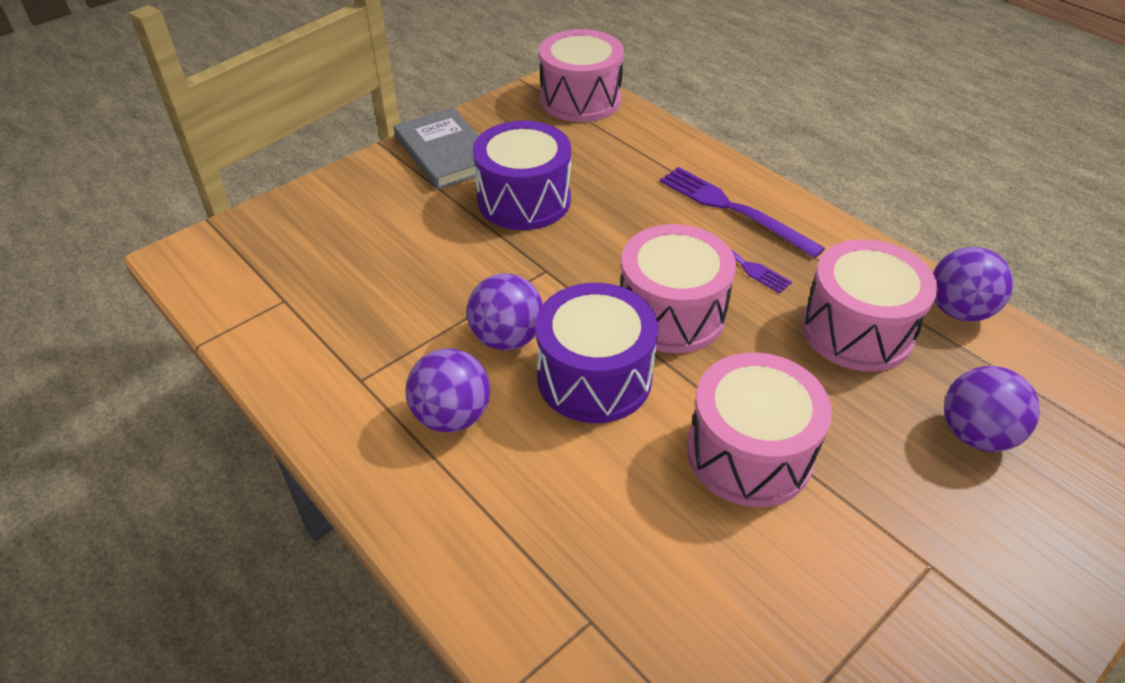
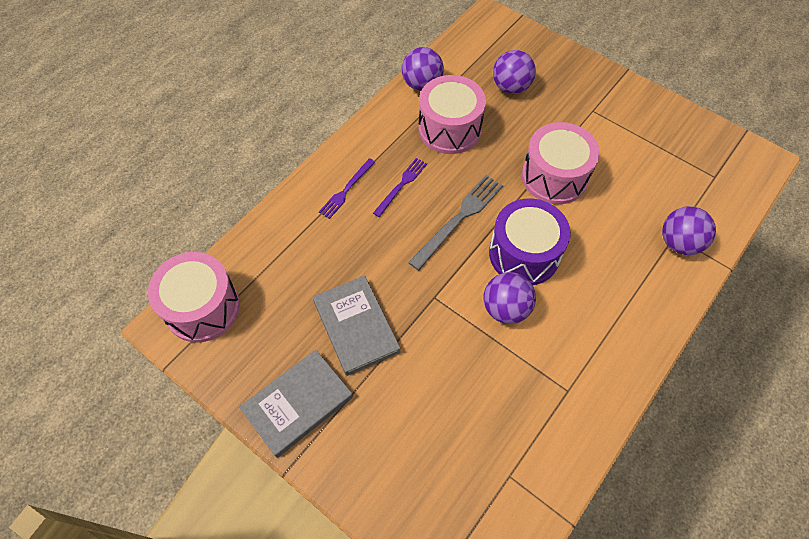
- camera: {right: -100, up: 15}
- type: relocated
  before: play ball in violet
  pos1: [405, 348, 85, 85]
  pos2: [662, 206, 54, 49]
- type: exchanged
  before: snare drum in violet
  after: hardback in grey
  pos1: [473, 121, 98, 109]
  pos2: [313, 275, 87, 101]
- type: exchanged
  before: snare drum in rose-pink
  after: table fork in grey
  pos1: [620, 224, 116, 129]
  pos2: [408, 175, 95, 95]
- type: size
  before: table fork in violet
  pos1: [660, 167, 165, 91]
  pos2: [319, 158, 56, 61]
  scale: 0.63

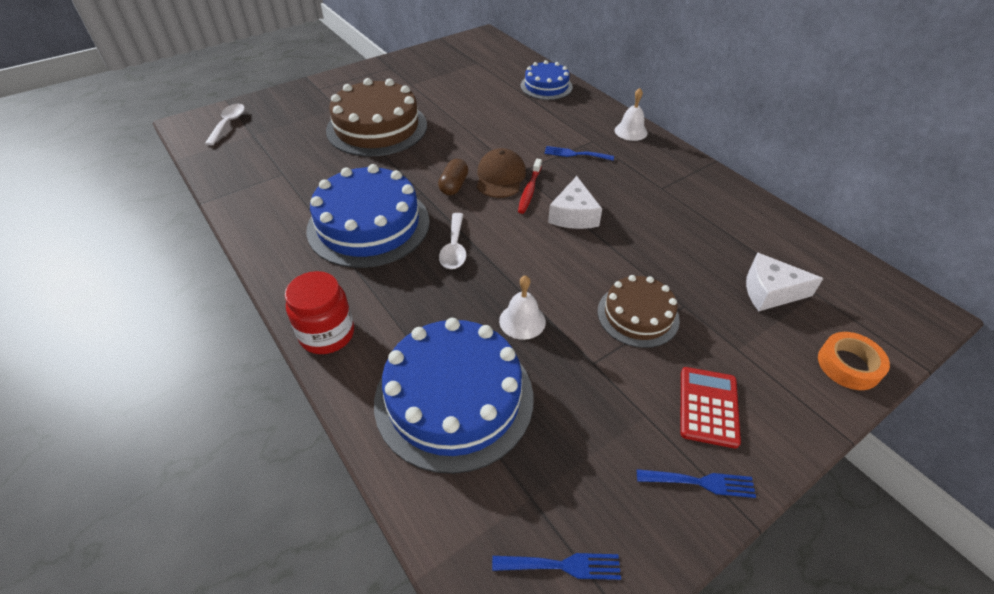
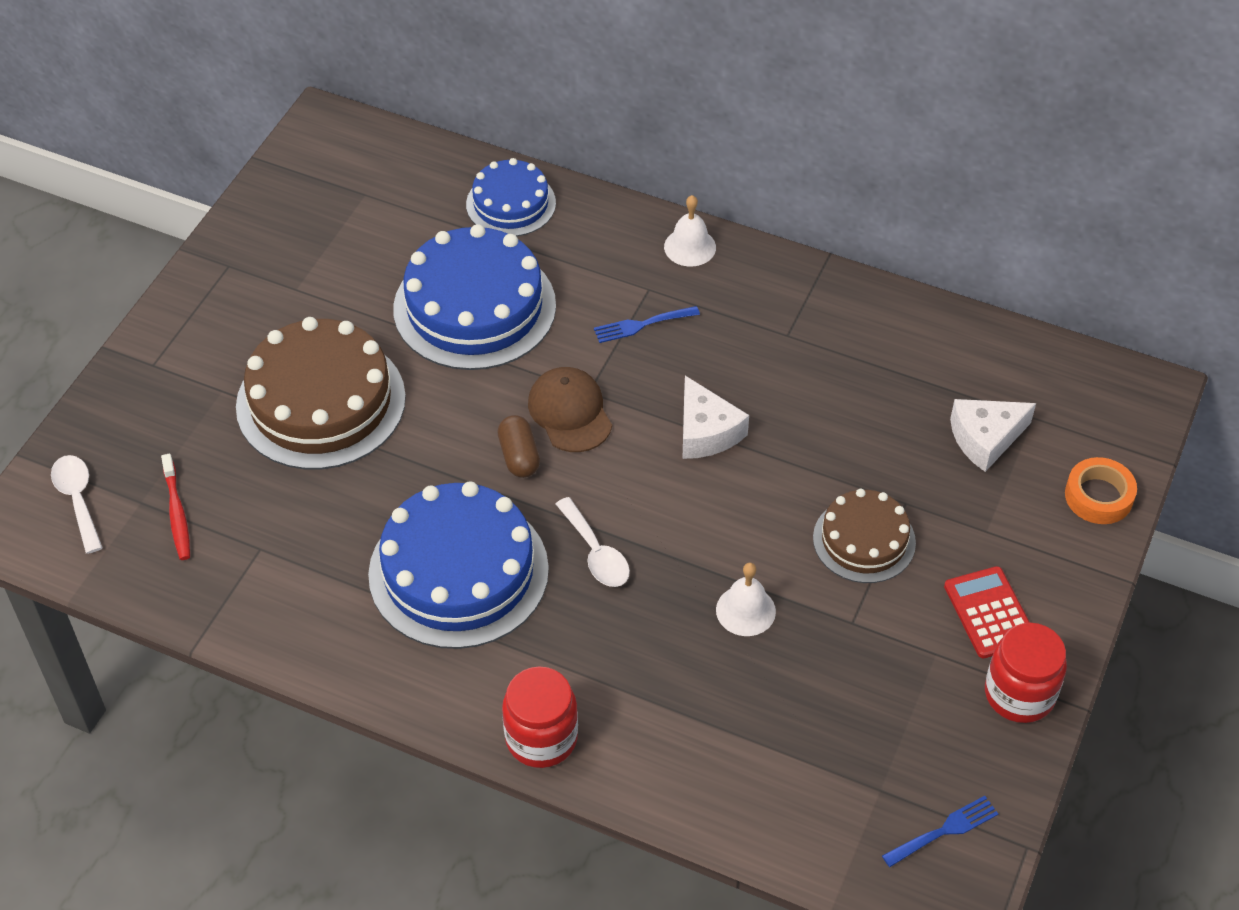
- camera: {right: -30, up: 5}
- type: relocated
  before: layer cake in blue
  pos1: [374, 318, 160, 156]
  pos2: [393, 224, 163, 146]
- type: relocated
  before: toothbrush in crimson
  pos1: [518, 159, 24, 55]
  pos2: [161, 454, 29, 106]
- type: exchanged
  before: table fork in blue
  after: jar in crimson
  pos1: [637, 469, 119, 29]
  pos2: [985, 623, 82, 100]

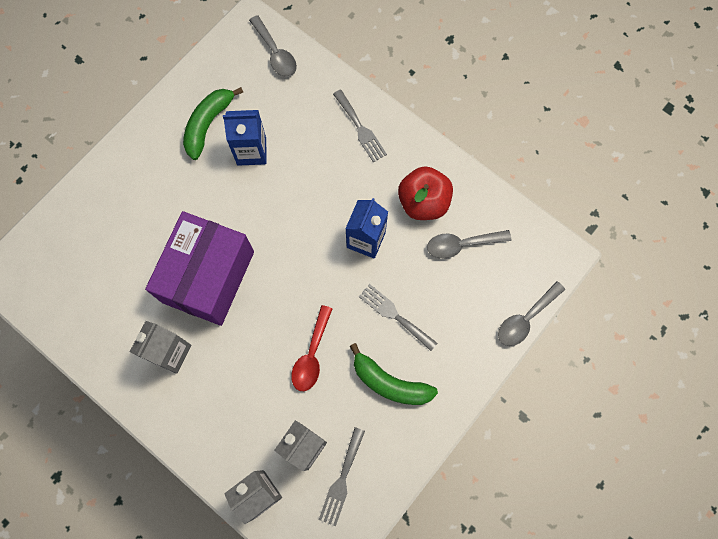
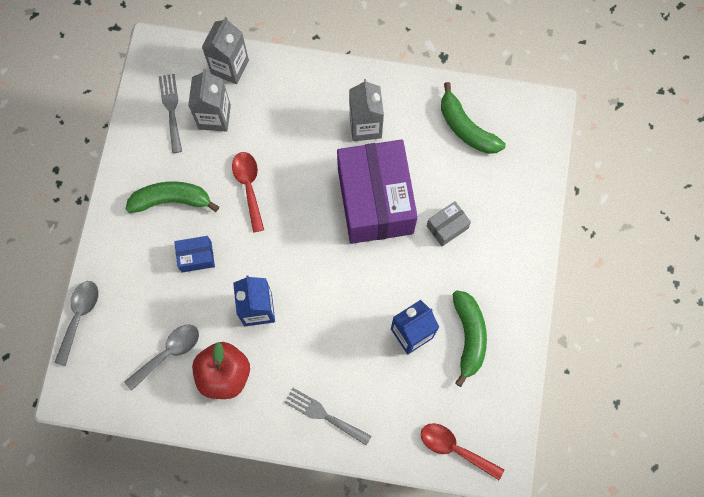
- camera: {right: 150, up: 0}
- type: colour
  before: teaspoon in grey
  after: teaspoon in crimson
  pos1: [249, 15, 48, 62]
  pos2: [421, 423, 84, 57]
- type: exchanged
  before: table fork in grey
  after: parcel in blue
  pos1: [359, 284, 79, 67]
  pos2: [174, 236, 41, 37]
- type: appeared
  after: parcel in grey
  pos2: [427, 201, 44, 45]
- type: appeared
  after: toy banana in emerald
  pos2: [441, 82, 65, 72]

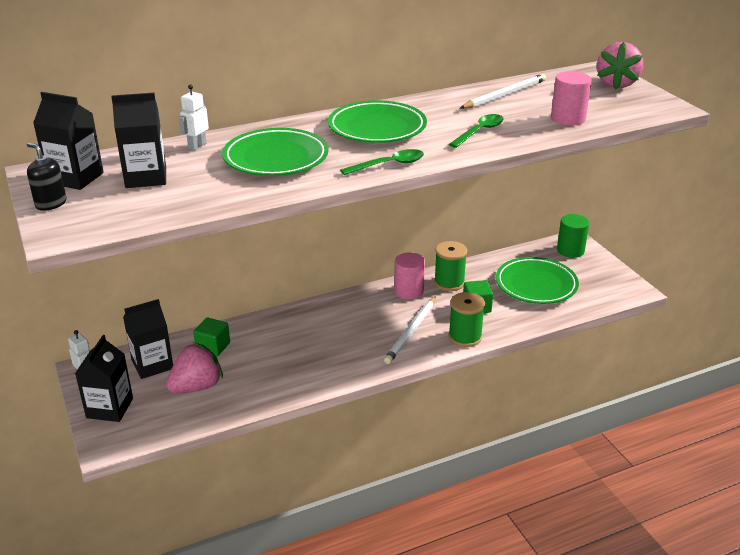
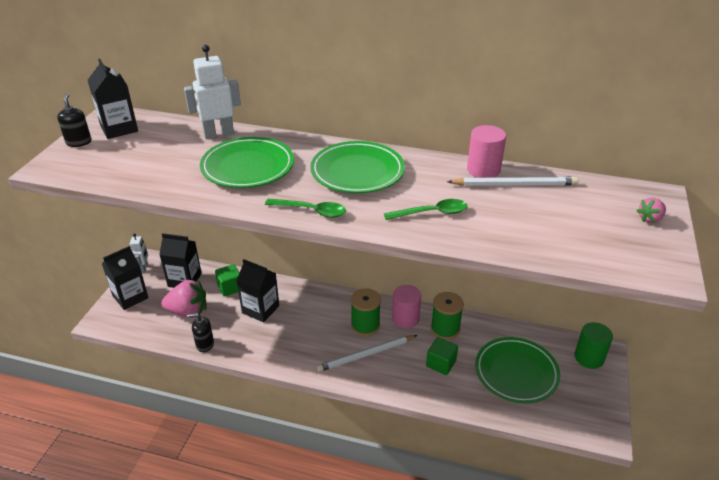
- camera: {right: 40, up: 5}
- type: relocated
  before: milk carton in black
  pos1: [111, 93, 55, 95]
  pos2: [236, 259, 43, 63]
- type: size
  before: toy robot in pure white
  pos1: [179, 84, 30, 67]
  pos2: [184, 45, 57, 94]
  scale: 1.71
- type: relocated
  before: spool in emerald
  pos1: [448, 292, 37, 55]
  pos2: [351, 288, 30, 48]
- type: relocated
  before: solid cylinder in rose-pink
  pos1: [551, 71, 41, 55]
  pos2: [467, 125, 39, 53]
- type: size
  before: berry in rose-pink
  pos1: [597, 42, 46, 47]
  pos2: [637, 197, 29, 26]
  scale: 0.49
- type: appeared
  after: soap pump in black
  pos2: [187, 313, 27, 39]

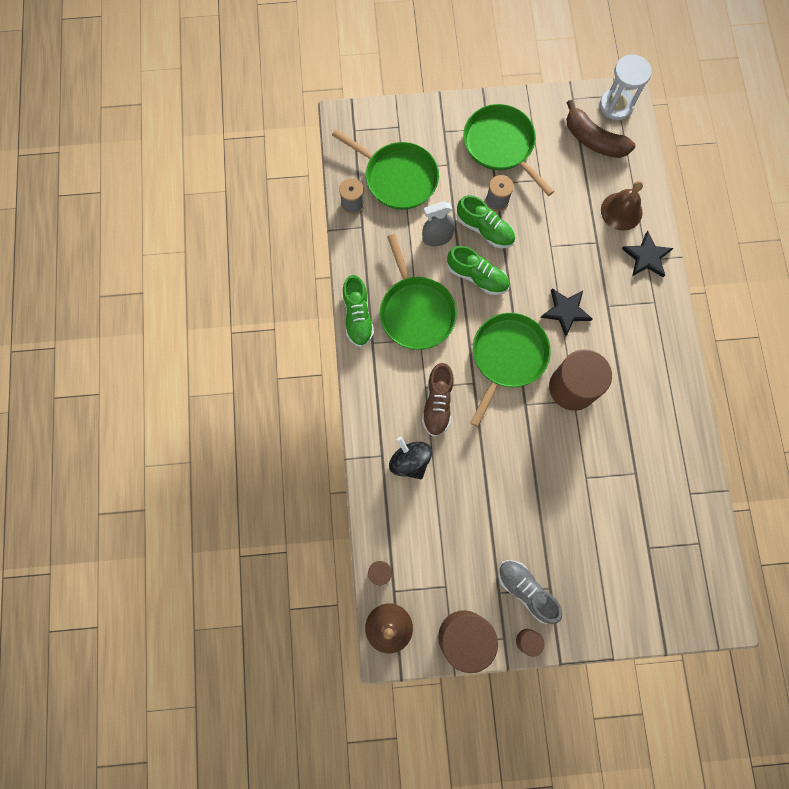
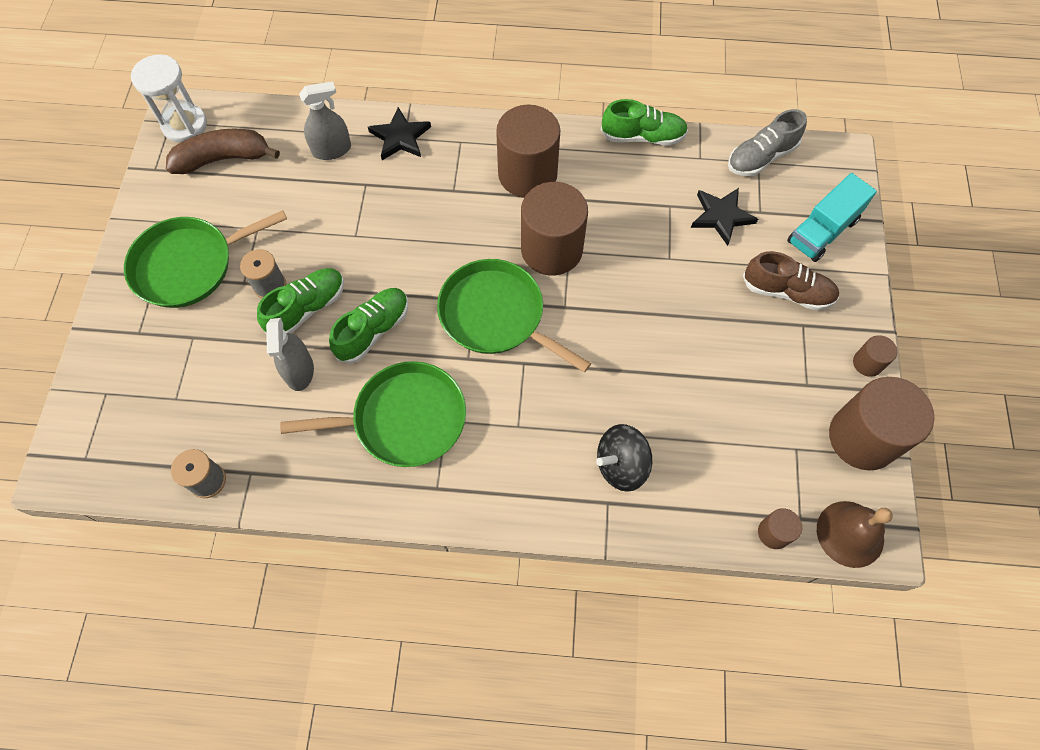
- camera: {right: -80, up: -10}
- type: missing
  before: skillet in emerald
  pos1: [332, 129, 107, 81]
- type: relocated
  before: lace-up shoe in emerald
  pos1: [343, 275, 31, 72]
  pos2: [601, 99, 87, 47]
- type: relocated
  before: lace-up shoe in dark brown
  pos1: [422, 363, 32, 74]
  pos2: [743, 251, 96, 59]
- type: relocated
  before: lace-up shoe in grey
  pos1: [498, 560, 64, 64]
  pos2: [728, 109, 79, 67]
- type: relocated
  before: five-pointed star in black
  pos1: [541, 288, 52, 48]
  pos2: [691, 188, 67, 58]
- type: spun
  before: toy banana in dark brown
  pos1: [566, 100, 69, 58]
  pos2: [166, 129, 114, 45]
  turn: -150
- type: exchanged
  before: school bell in dark brown
  after: spray cleaner in grey
  pos1: [601, 181, 42, 50]
  pos2: [299, 81, 52, 79]
- type: appeared
  after: solid cylinder in dark brown
  pos2: [496, 105, 64, 93]
- type: appeared
  after: lorry in turquoise
  pos2: [787, 173, 90, 89]

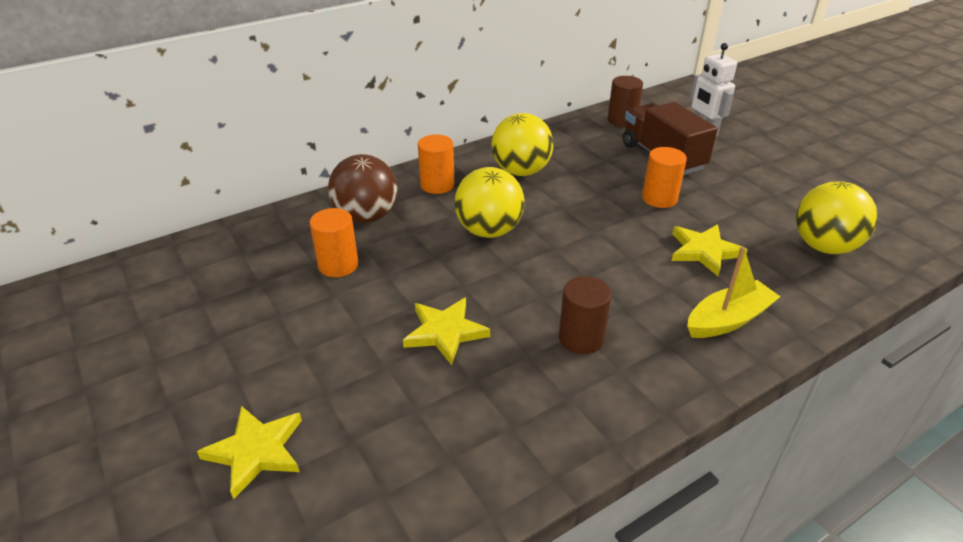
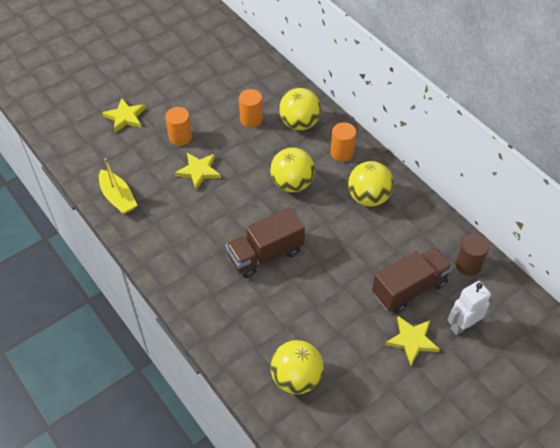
- camera: {right: 85, up: 15}
- type: colour
  before: play ball in dark brown
  after: play ball in yellow
  pos1: [328, 154, 69, 69]
  pos2: [279, 88, 42, 42]
- type: missing
  before: solid cylinder in dark brown
  pos1: [559, 276, 53, 78]
- type: relocated
  before: solid cylinder in orange
  pos1: [642, 147, 45, 61]
  pos2: [165, 107, 27, 39]
- type: relocated
  before: five-pointed star in yellow
  pos1: [672, 224, 76, 52]
  pos2: [385, 316, 55, 49]
- type: relocated
  before: boat in yellow
  pos1: [687, 247, 94, 91]
  pos2: [99, 158, 38, 56]
- type: appeared
  after: lorry in dark brown
  pos2: [226, 208, 79, 70]

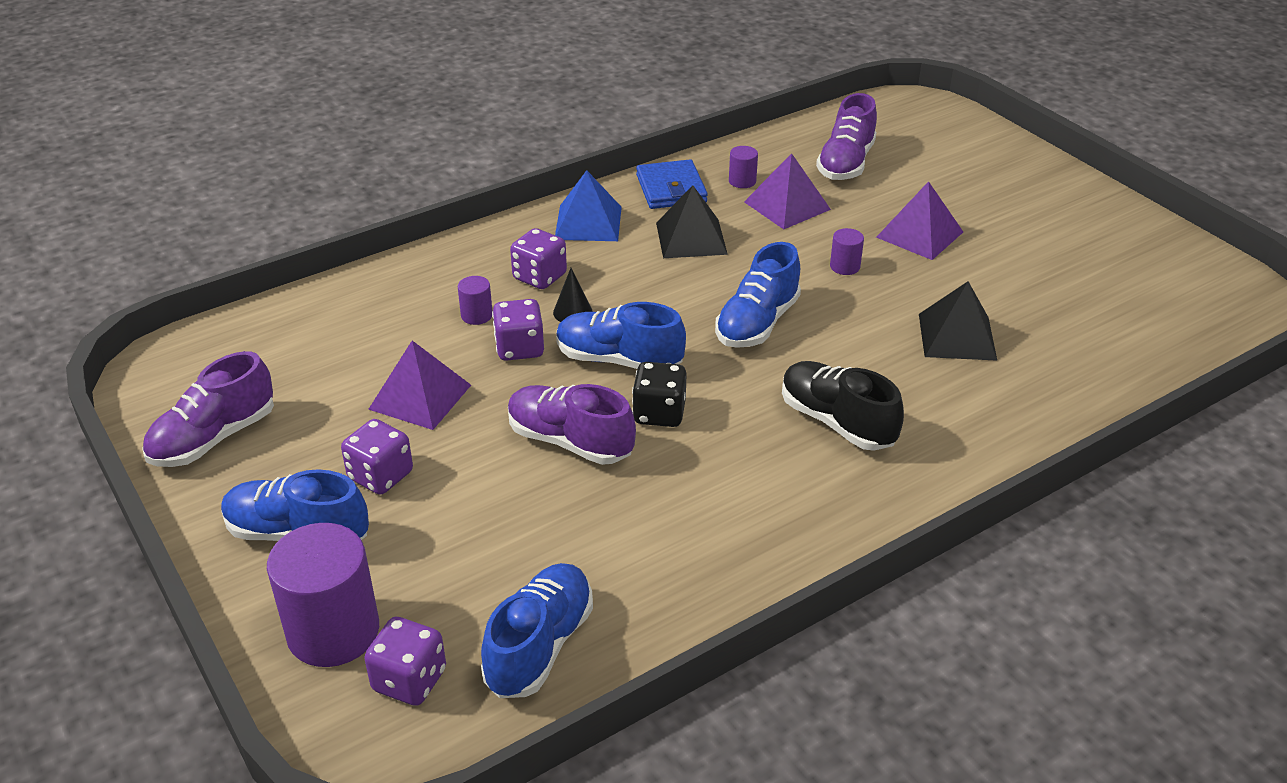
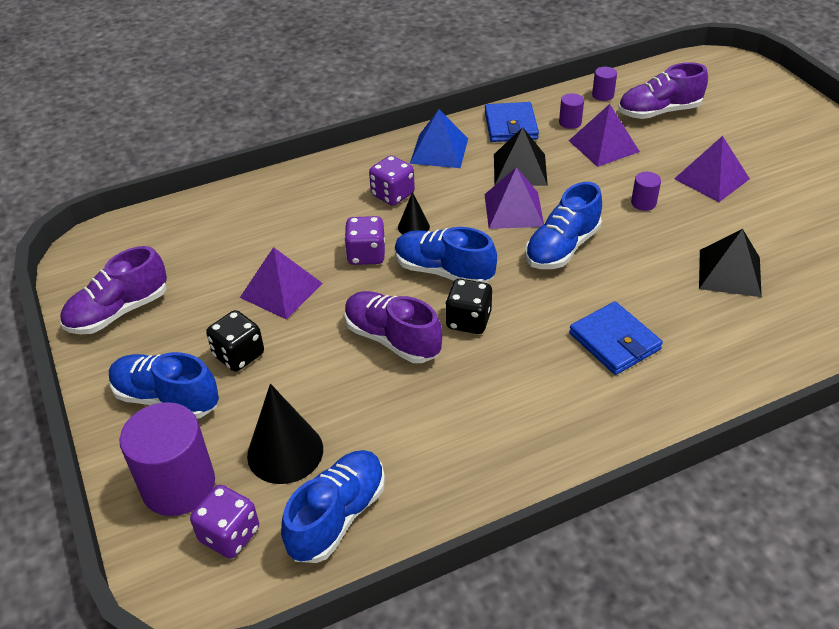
- camera: {right: 10, up: 5}
- type: colour
  before: dice in violet
  after: dice in black
  pos1: [341, 419, 72, 76]
  pos2: [206, 310, 58, 62]
- type: relocated
  before: solid cylinder in violet
  pos1: [458, 276, 34, 49]
  pos2: [592, 67, 25, 34]
- type: exchanged
  before: lace-up shoe in black
  after: billfold in blue
  pos1: [782, 361, 122, 90]
  pos2: [569, 301, 94, 74]
- type: spun
  before: lace-up shoe in violet
  pos1: [816, 93, 61, 87]
  pos2: [618, 62, 90, 57]
  turn: 45
- type: appeared
  after: solid cone in black
  pos2: [247, 384, 76, 100]
- type: appeared
  after: pyramid in violet
  pos2: [484, 167, 60, 62]

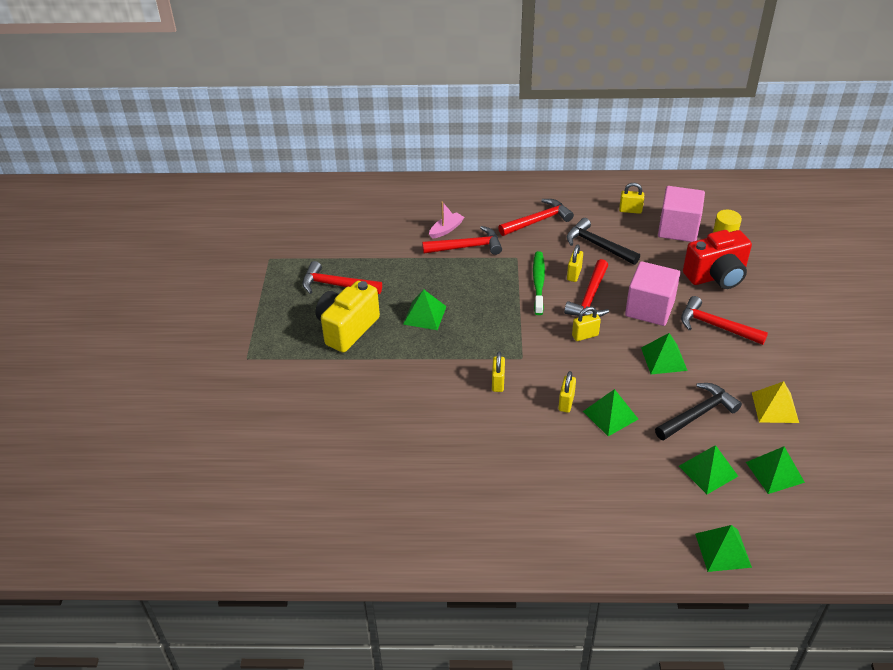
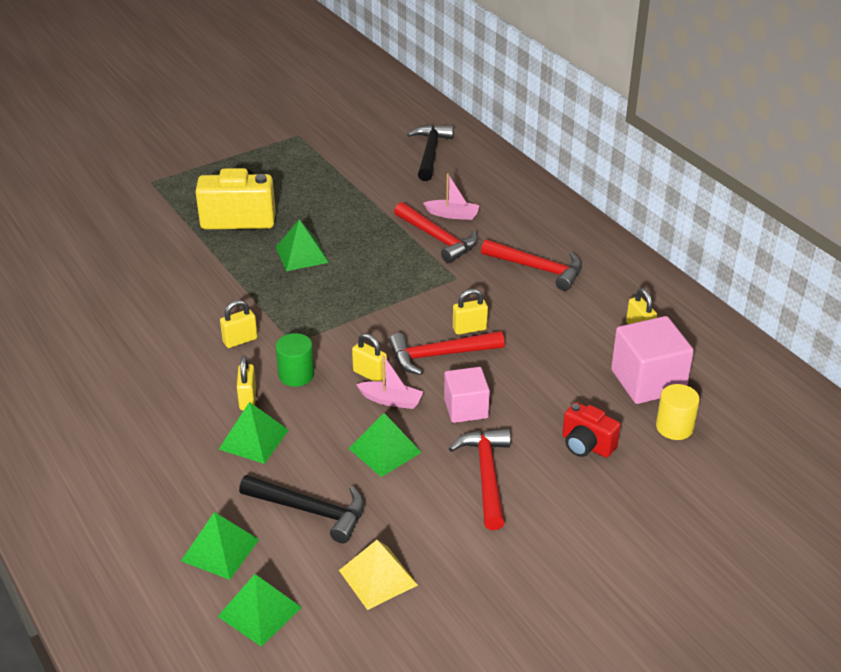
- camera: {right: 55, up: -5}
- type: missing
  before: claw hammer in crimson
  pos1: [302, 261, 80, 33]
- type: missing
  before: toothbrush in emerald
  pos1: [533, 251, 12, 64]
- type: spun
  before: padlock in yellow
  pos1: [558, 371, 18, 42]
  pos2: [237, 356, 19, 54]
  turn: -75
- type: relocated
  before: claw hammer in black
  pos1: [567, 218, 73, 47]
  pos2: [407, 125, 47, 56]
- type: size
  before: solid cube in rose-pink
  pos1: [625, 261, 55, 65]
  pos2: [444, 367, 46, 56]
  scale: 0.65
- type: size
  before: compact camera in crimson
  pos1: [683, 230, 69, 59]
  pos2: [562, 402, 59, 56]
  scale: 0.59
- type: missing
  before: pyramid in emerald
  pos1: [695, 525, 57, 47]
- type: appeared
  after: solid cylinder in emerald
  pos2: [276, 333, 38, 54]
- type: appeared
  after: boat in rose-pink
  pos2: [356, 355, 67, 54]

